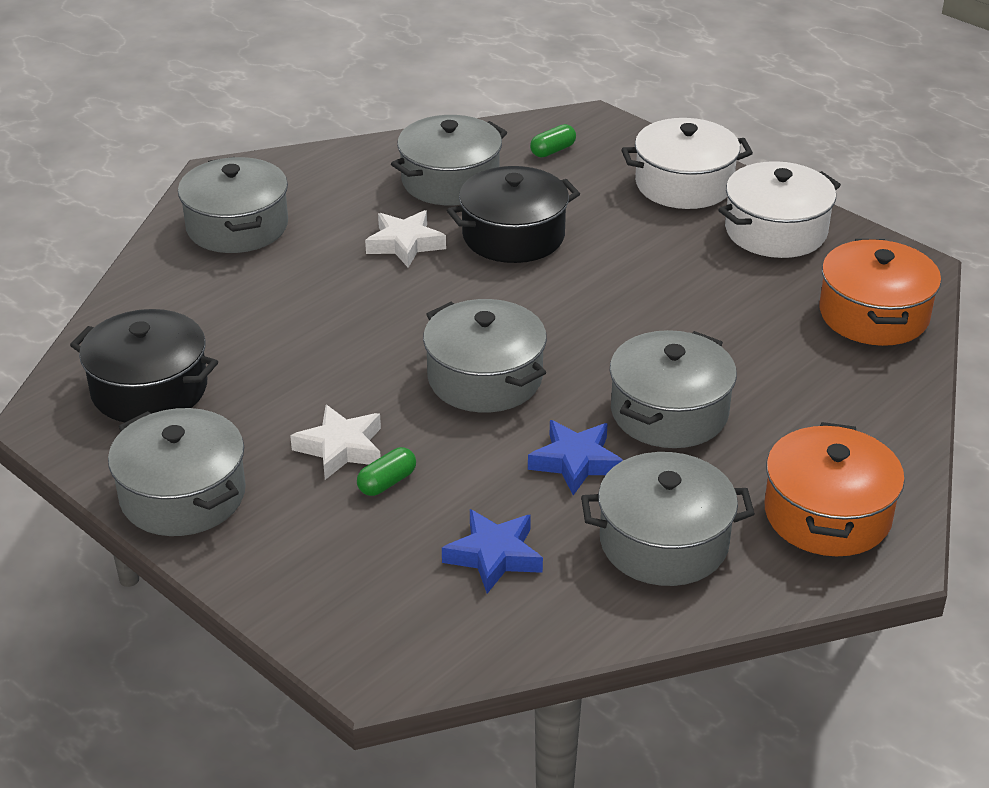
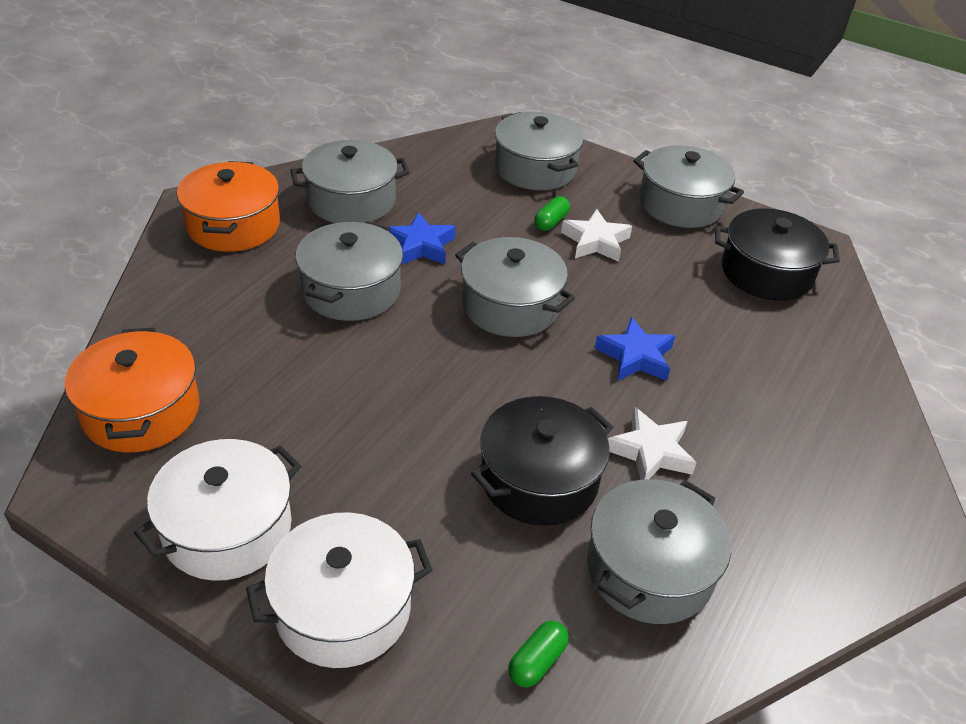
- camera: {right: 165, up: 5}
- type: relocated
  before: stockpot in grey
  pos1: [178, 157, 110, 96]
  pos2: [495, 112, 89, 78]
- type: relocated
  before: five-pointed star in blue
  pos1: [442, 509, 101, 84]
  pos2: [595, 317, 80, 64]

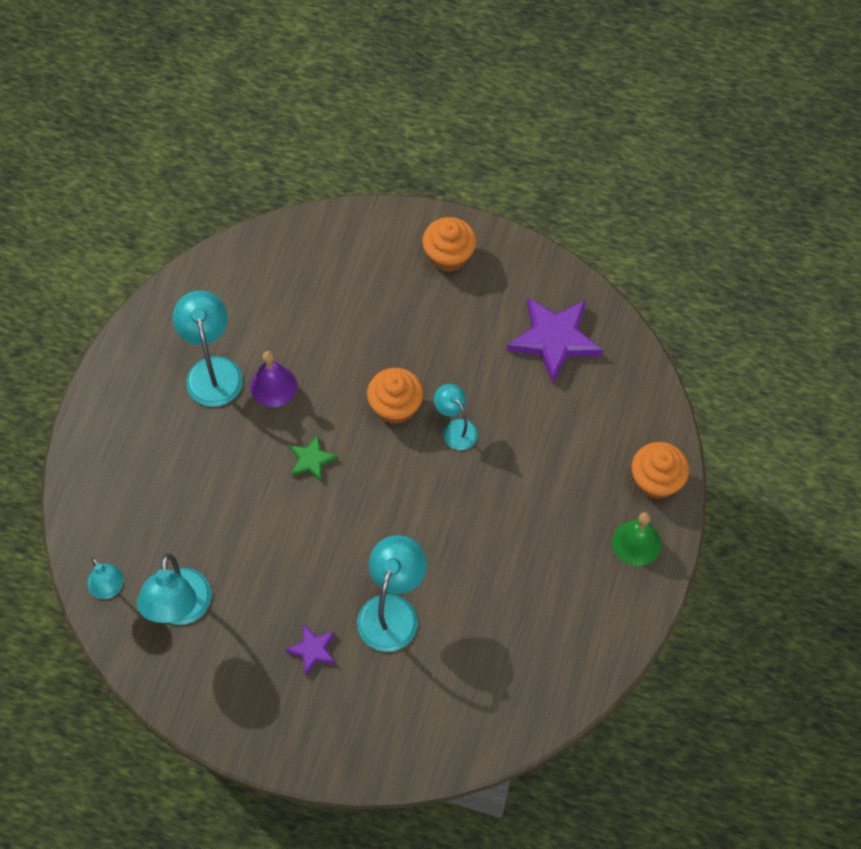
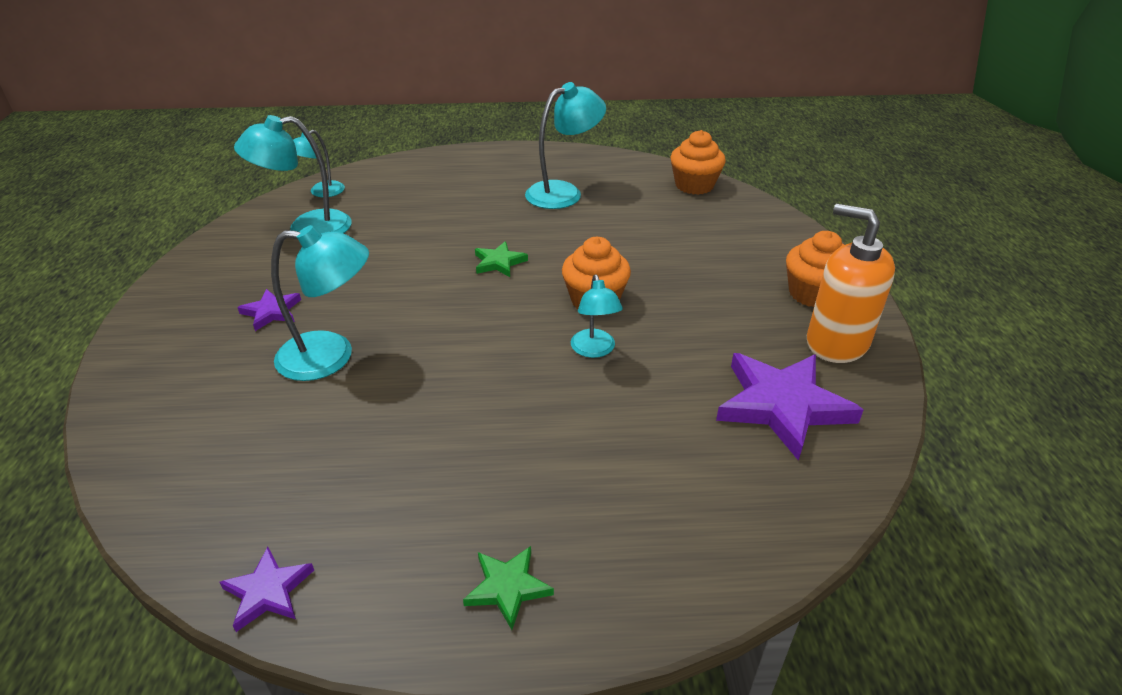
- camera: {right: 70, up: -25}
- type: missing
  before: school bell in violet
  pos1: [250, 351, 47, 56]
- type: spun
  before: reading lamp in turquoise
  pos1: [434, 384, 44, 66]
  pos2: [571, 274, 52, 84]
  turn: 135
- type: exchanged
  before: school bell in emerald
  after: five-pointed star in emerald
  pos1: [612, 512, 49, 54]
  pos2: [463, 546, 91, 84]
- type: relocated
  before: cupcake in orange
  pos1: [631, 442, 58, 57]
  pos2: [670, 130, 56, 65]
- type: appeared
  after: five-pointed star in violet
  pos2: [219, 547, 95, 85]
- type: appeared
  after: soap pump in orange
  pos2: [807, 204, 88, 159]

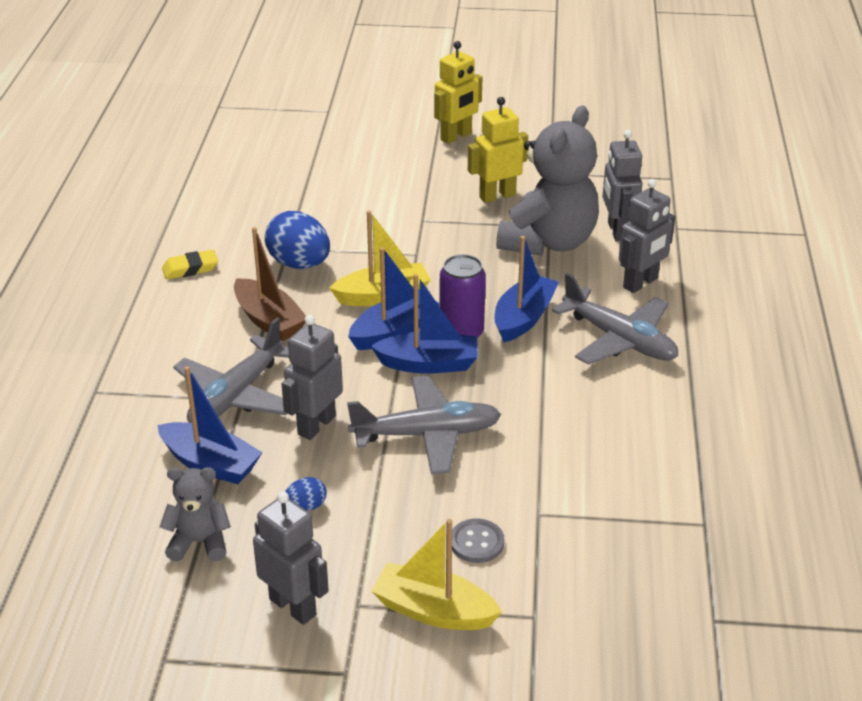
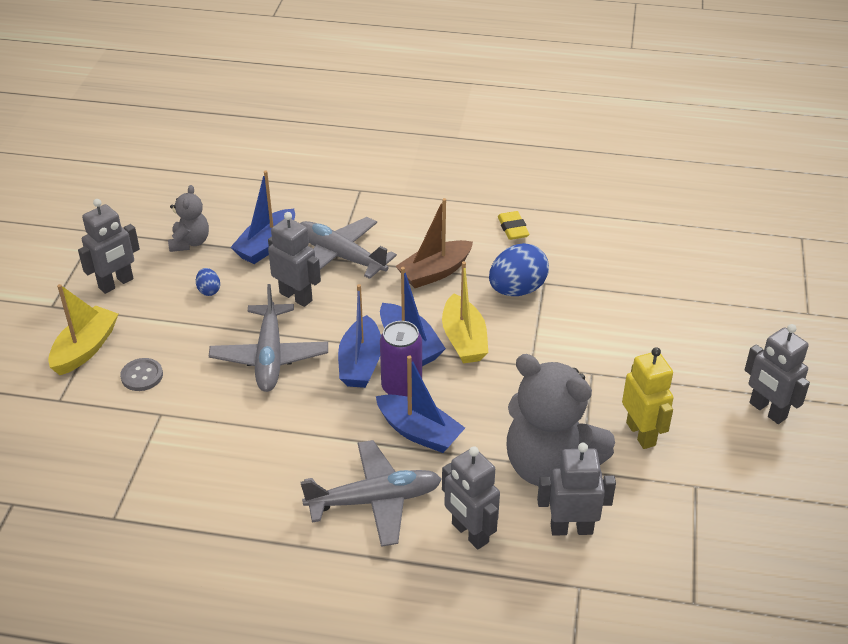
- camera: {right: 95, up: 5}
- type: colour
  before: toy robot in yellow
  after: toy robot in grey
  pos1: [434, 41, 48, 103]
  pos2: [745, 324, 65, 100]
- type: spun
  before: toy plane in grey
  pos1: [552, 273, 126, 92]
  pos2: [301, 440, 141, 107]
  turn: -150

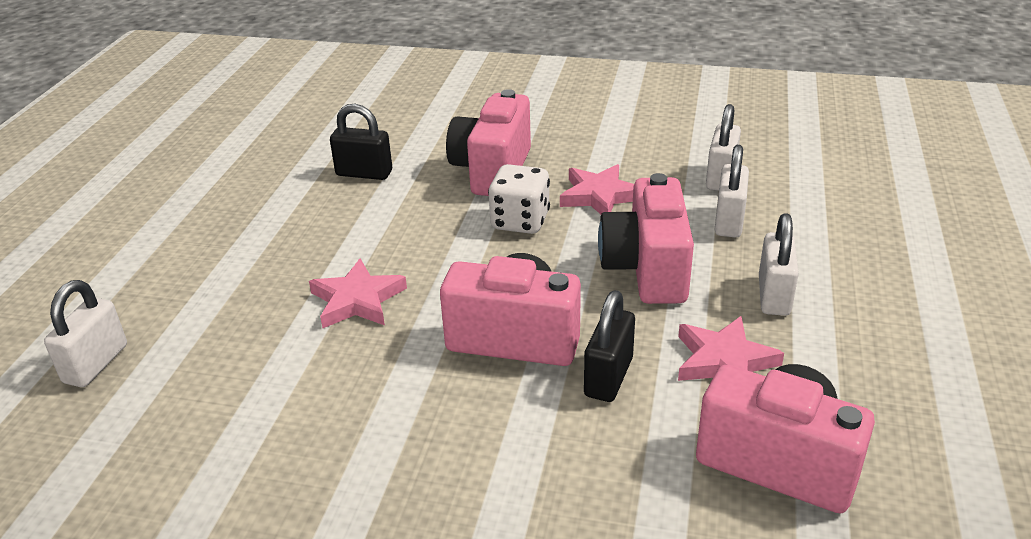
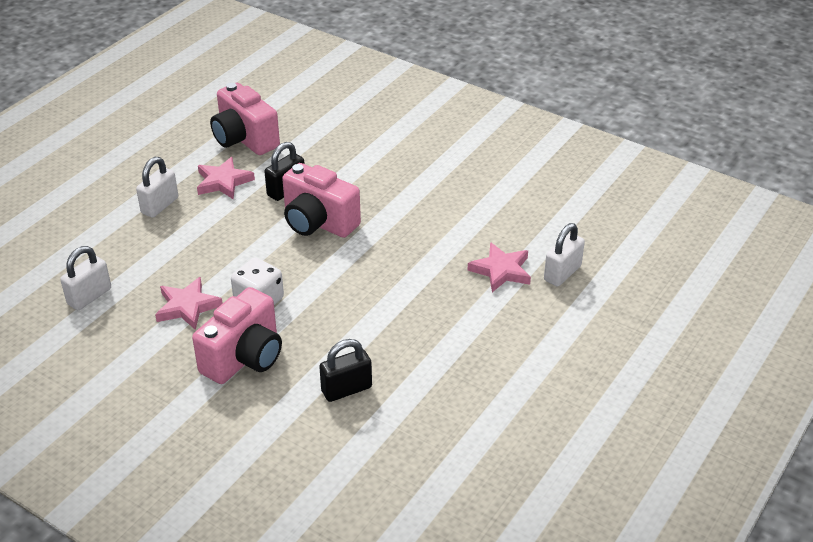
- camera: {right: -160, up: 5}
- type: relocated
  before: five-pointed star in rose-pink
  pos1: [309, 258, 98, 70]
  pos2: [467, 242, 64, 50]
- type: spun
  before: padlock in black
  pos1: [330, 104, 62, 76]
  pos2: [319, 339, 53, 63]
  turn: -60
- type: missing
  before: compact camera in rose-pink
  pos1: [598, 173, 96, 131]
- type: missing
  before: padlock in pure white
  pos1: [714, 145, 35, 93]

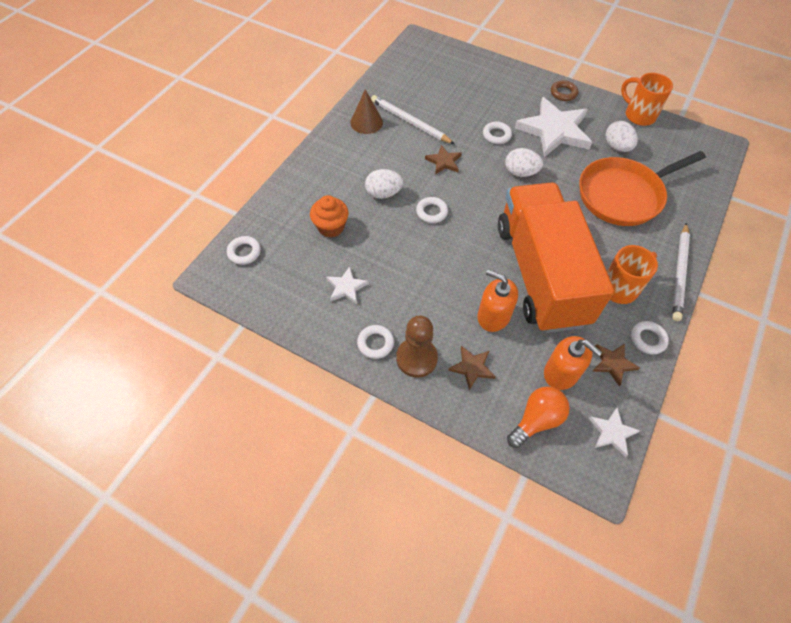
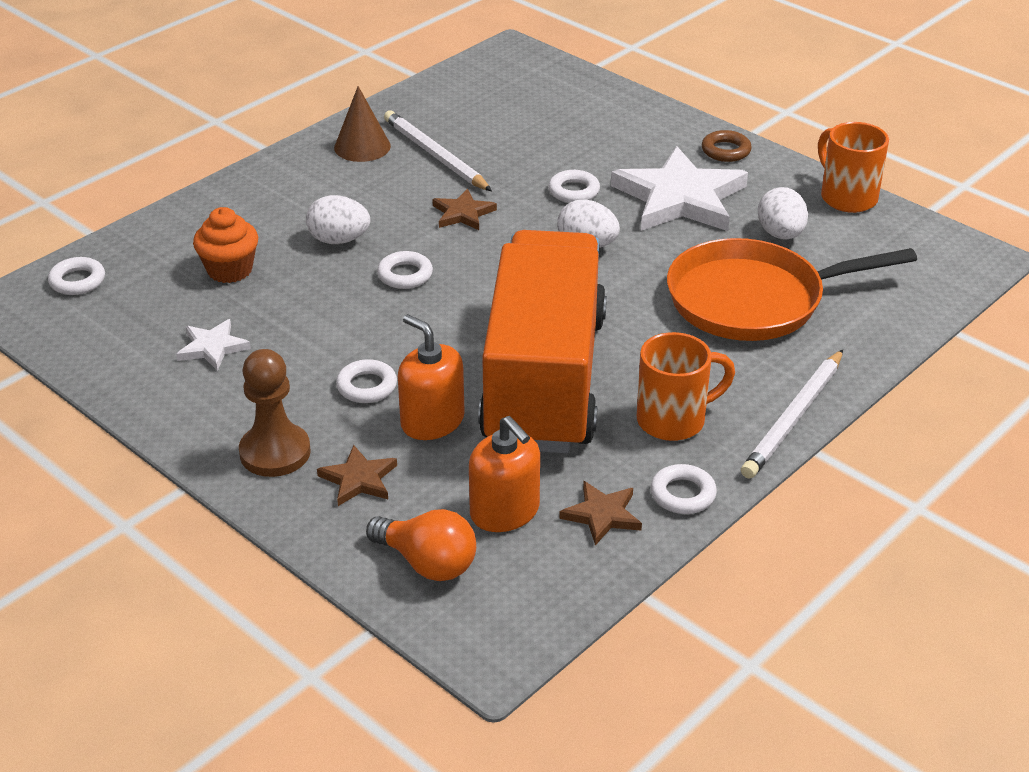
- camera: {right: 15, up: -20}
- type: relocated
  before: ring in pure white
  pos1: [357, 325, 37, 34]
  pos2: [336, 359, 61, 44]
- type: spun
  before: bulb in orange
  pos1: [507, 386, 63, 62]
  pos2: [366, 509, 110, 72]
  turn: 60
- type: missing
  before: five-pointed star in pure white
  pos1: [589, 408, 51, 49]

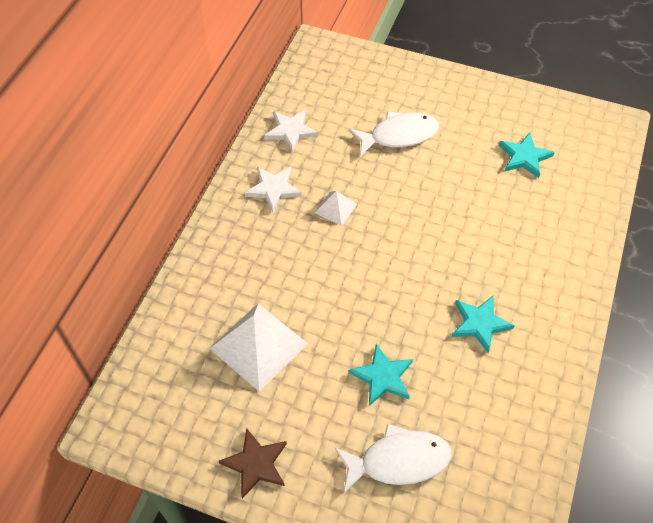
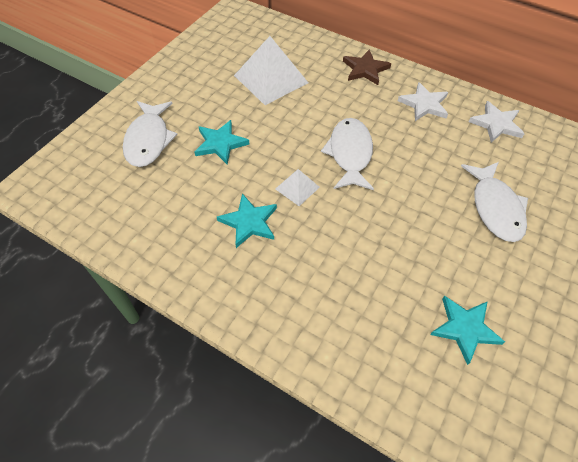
- camera: {right: 100, up: 0}
- type: relocated
  before: five-pointed star in dark brown
  pos1: [219, 428, 68, 71]
  pos2: [343, 50, 48, 35]
- type: relocated
  before: pyramid in pure white
  pos1: [315, 191, 42, 35]
  pos2: [275, 169, 45, 37]
- type: appeared
  after: fish figure in pure white
  pos2: [321, 118, 53, 72]

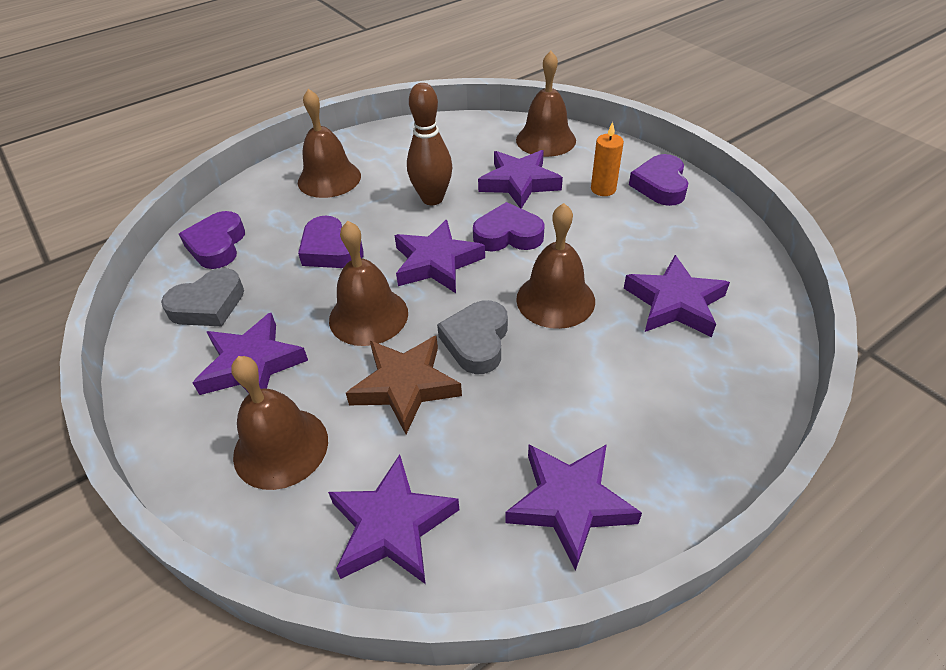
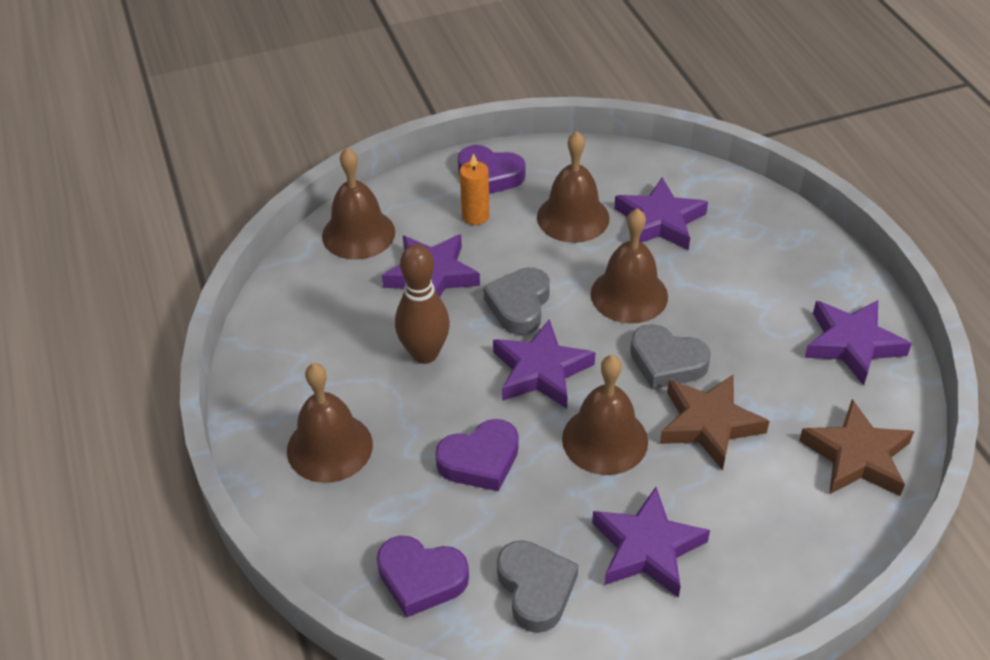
- camera: {right: -75, up: 0}
- type: relocated
  before: school bell in dark brown
  pos1: [231, 356, 97, 134]
  pos2: [537, 131, 73, 112]
- type: colour
  before: five-pointed star in violet
  after: five-pointed star in dark brown
  pos1: [328, 454, 131, 130]
  pos2: [799, 399, 115, 97]
- type: colour
  before: love heart in violet
  after: love heart in grey
  pos1: [473, 202, 72, 50]
  pos2: [483, 267, 67, 68]

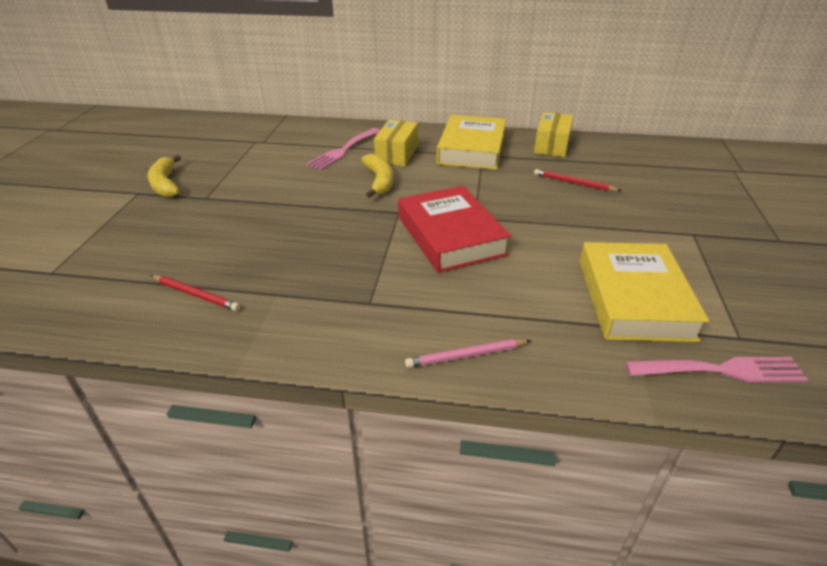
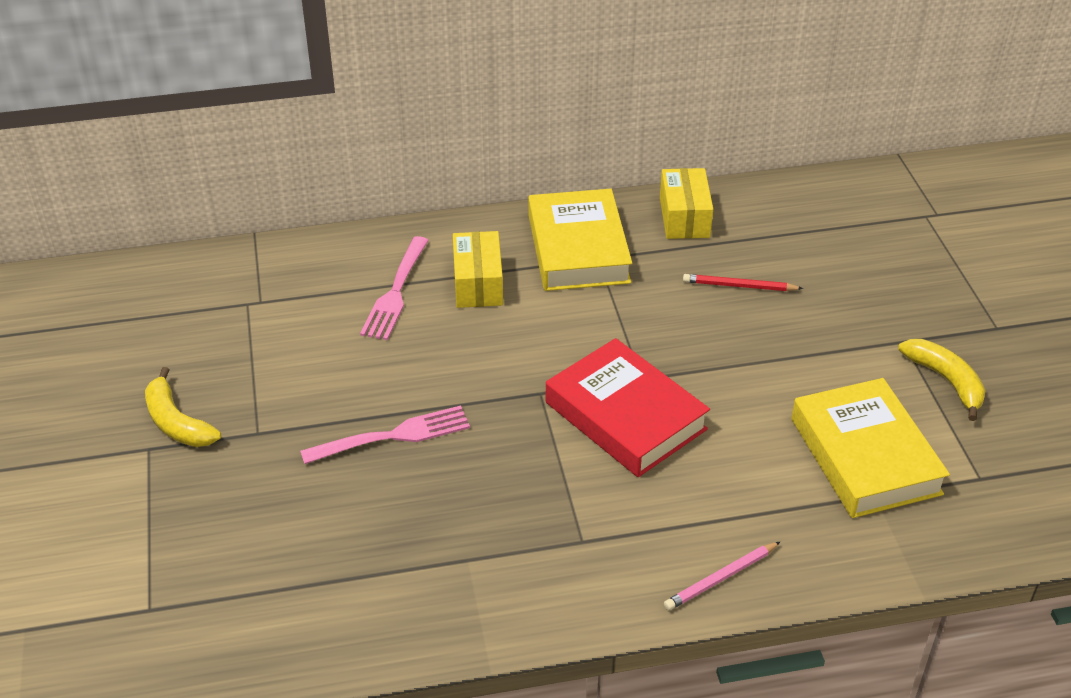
- camera: {right: -20, up: 5}
- type: missing
  before: wooden pencil in crimson
  pos1: [151, 275, 89, 36]
- type: relocated
  before: toy banana in yellow
  pos1: [361, 154, 32, 44]
  pos2: [898, 339, 88, 82]
- type: relocated
  before: table fork in rose-pink
  pos1: [625, 357, 183, 26]
  pos2: [300, 406, 170, 58]

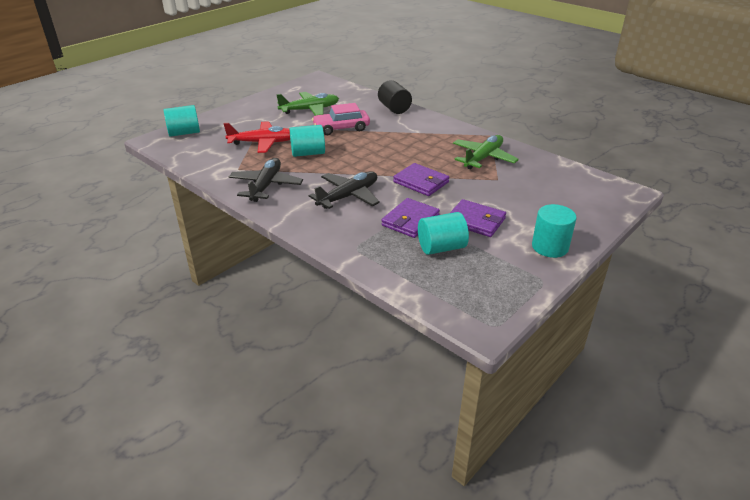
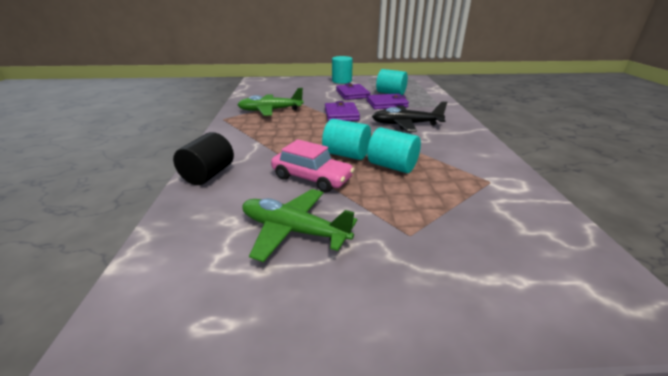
- camera: {right: -135, up: -5}
- type: relocated
  before: solid cylinder in turquoise
  pos1: [163, 105, 37, 32]
  pos2: [322, 119, 49, 41]
- type: missing
  before: toy plane in crimson
  pos1: [223, 121, 67, 32]
- type: missing
  before: toy plane in black
  pos1: [229, 158, 74, 44]

